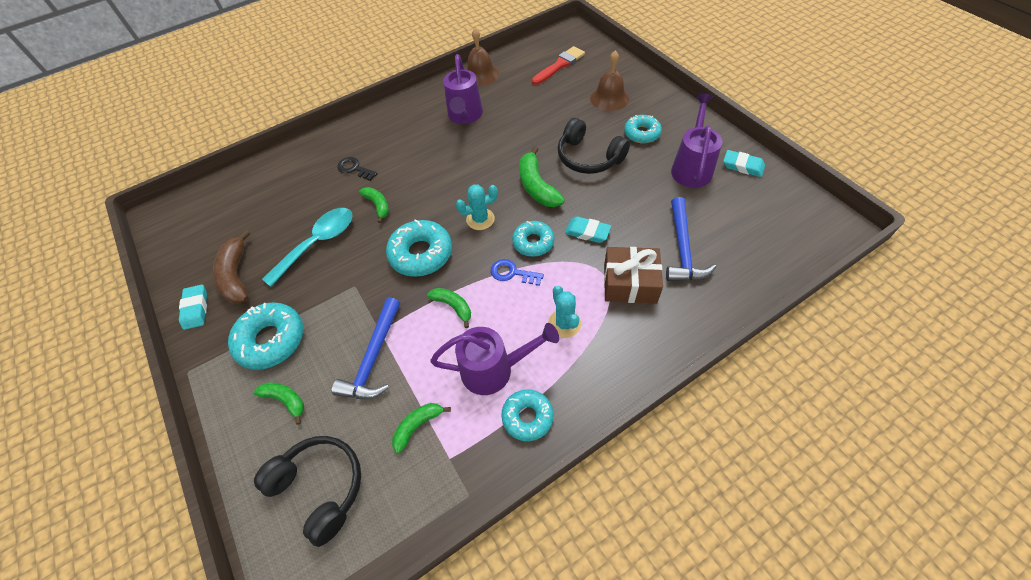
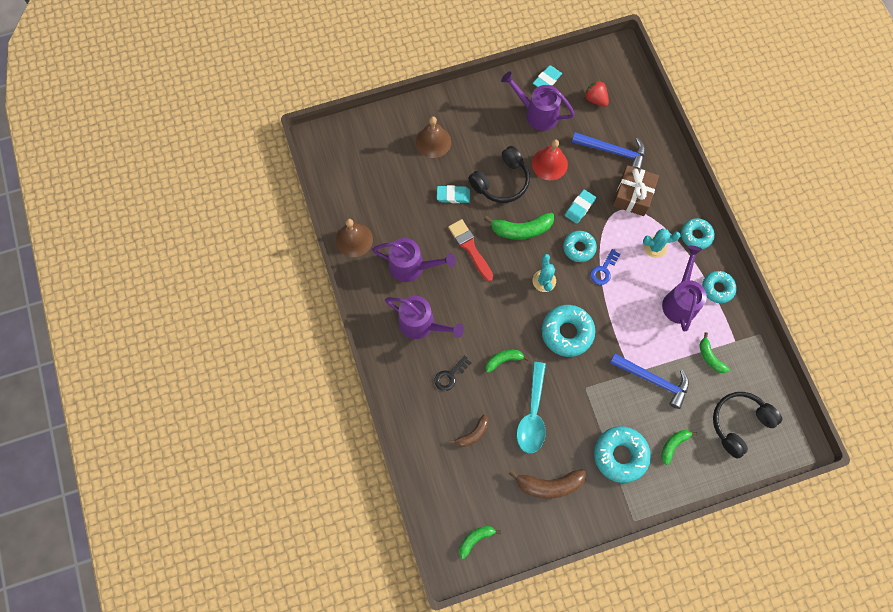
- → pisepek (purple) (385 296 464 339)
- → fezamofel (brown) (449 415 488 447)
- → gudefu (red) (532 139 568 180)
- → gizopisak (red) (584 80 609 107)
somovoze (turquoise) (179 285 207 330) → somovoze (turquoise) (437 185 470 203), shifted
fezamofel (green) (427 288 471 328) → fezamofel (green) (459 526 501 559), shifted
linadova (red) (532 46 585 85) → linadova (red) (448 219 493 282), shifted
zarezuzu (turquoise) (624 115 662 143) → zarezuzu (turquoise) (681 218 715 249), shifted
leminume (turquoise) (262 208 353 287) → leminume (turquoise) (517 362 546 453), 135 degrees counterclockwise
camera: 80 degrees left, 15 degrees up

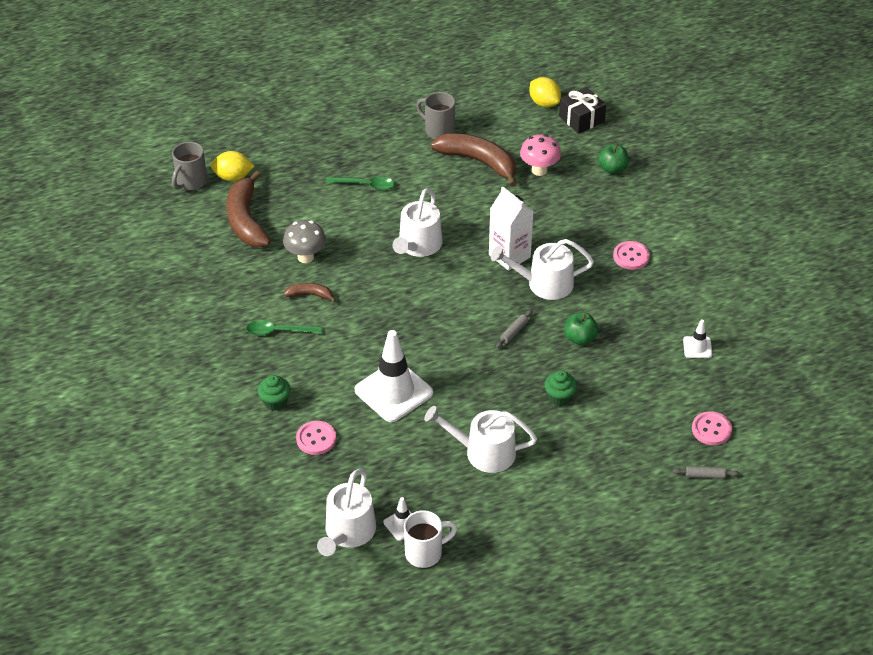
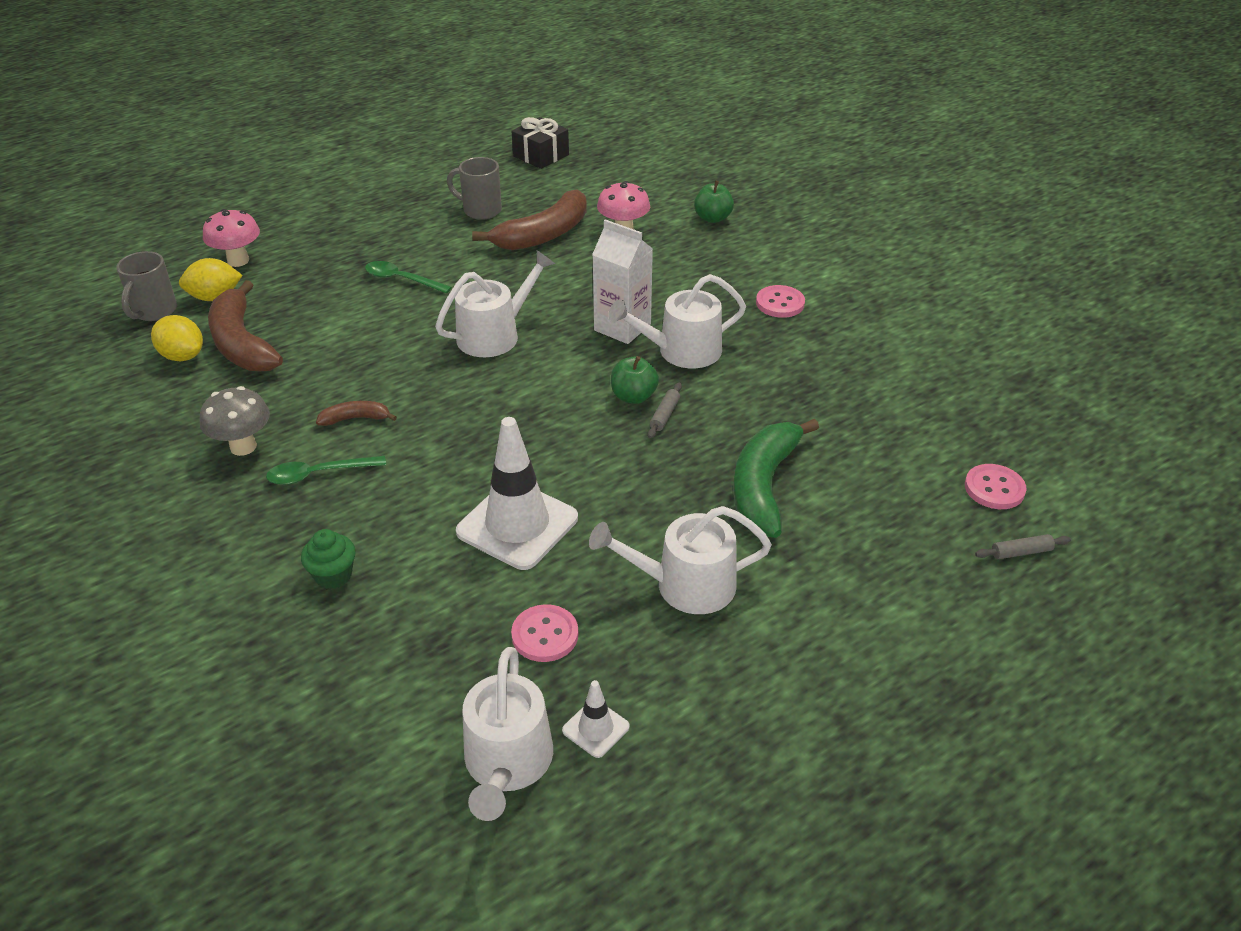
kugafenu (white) (404 510 457 568) → -
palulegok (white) (683 320 712 358) → -
- → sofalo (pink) (203 209 260 267)
sofalo (grey) (283 220 326 263) → sofalo (grey) (200 386 270 456), shifted
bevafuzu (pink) (296 421 336 455) → bevafuzu (pink) (511 604 579 662), shifted
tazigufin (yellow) (529 77 561 107) → tazigufin (yellow) (151 315 203 361), shifted
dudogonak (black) (559 87 606 134) → dudogonak (black) (512 117 569 169), shifted
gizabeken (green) (564 312 598 345) → gizabeken (green) (611 356 659 404), shifted
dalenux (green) (544 370 577 406) → fezamofel (green) (733 419 819 538)
leminume (green) (325 177 395 190) → leminume (green) (365 261 452 294), 150 degrees counterclockwise
pisepek (white) (393 188 442 257) → pisepek (white) (435 250 555 357), 135 degrees counterclockwise
fezamofel (brown) (431 133 517 187) → fezamofel (brown) (472 189 587 250), 120 degrees clockwise
camera: 15 degrees left, 5 degrees down

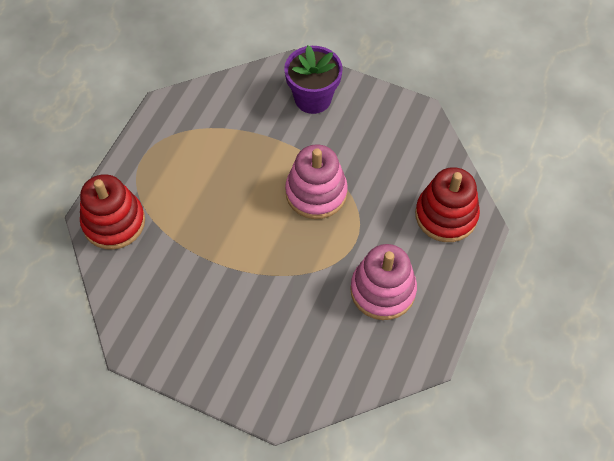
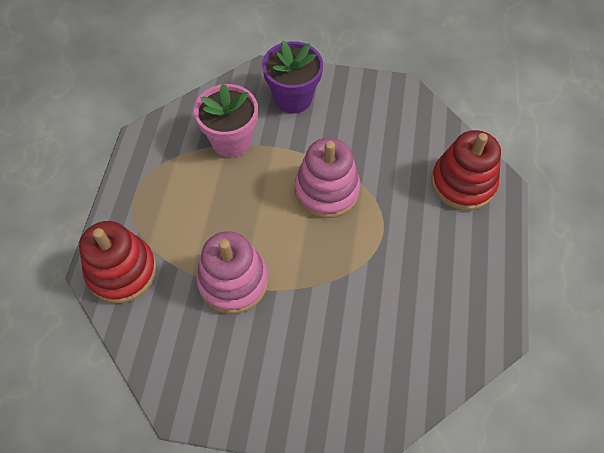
- → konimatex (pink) (194 84 258 158)
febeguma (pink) (350 244 417 320) → febeguma (pink) (196 231 268 314), shifted
camera: 15 degrees left, 0 degrees up

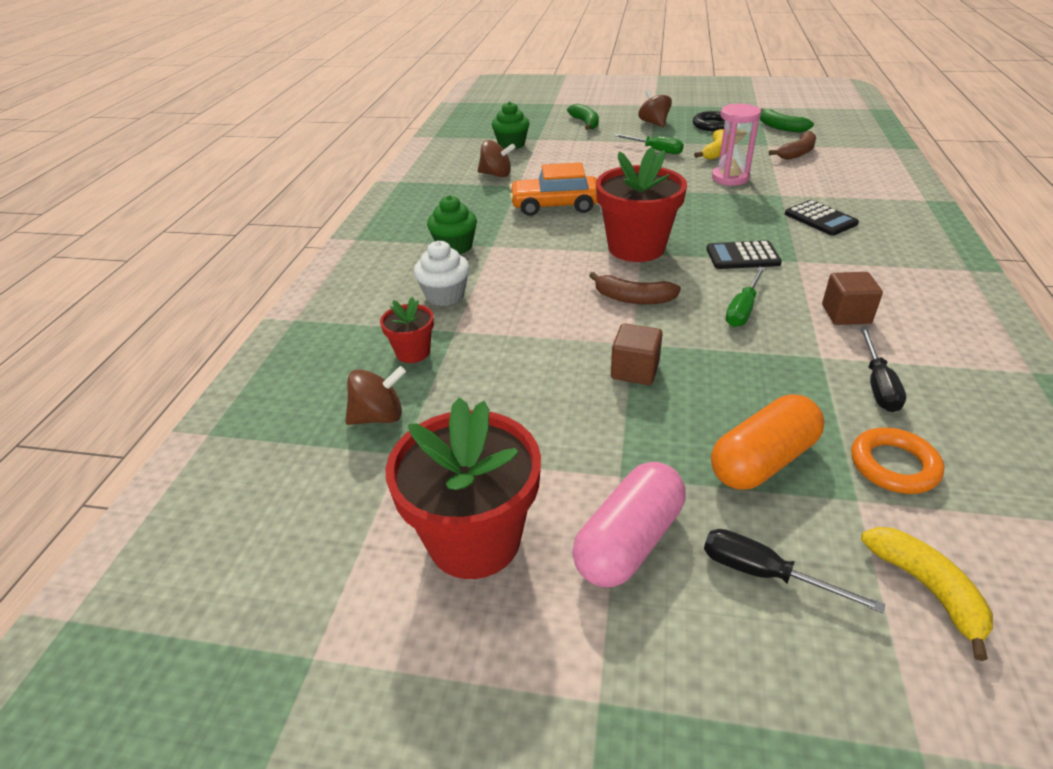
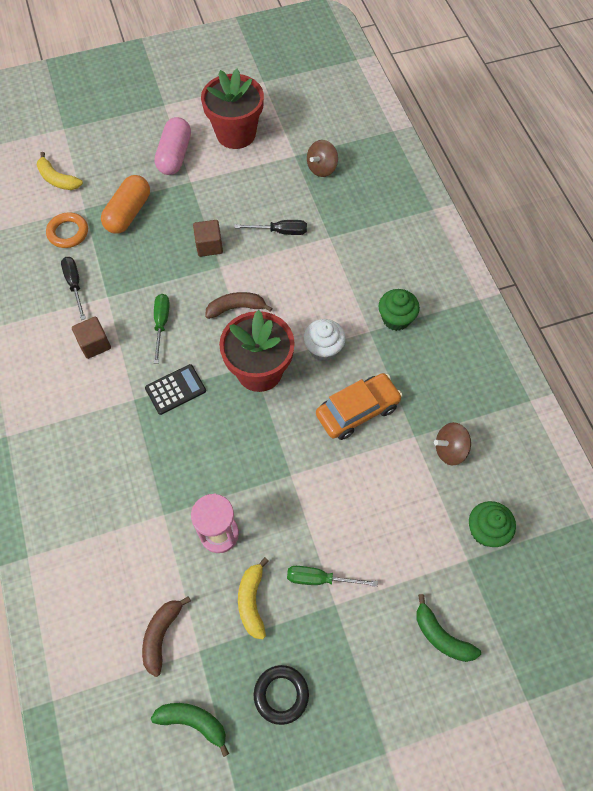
konimatex (red) (380 297 434 363) → -
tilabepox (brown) (638 89 672 127) → -
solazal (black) (785 200 859 236) → -
dalenux (white) (414 241 470 306) → dalenux (white) (304 319 346 361), shifted
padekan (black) (704 529 885 613) → padekan (black) (234 220 307 235), shifted
camera: 150 degrees right, 25 degrees up

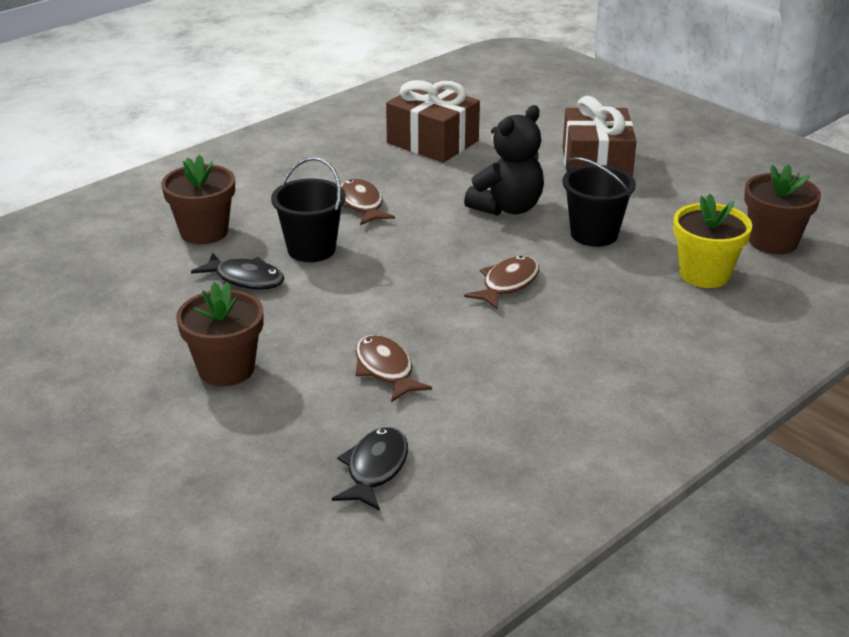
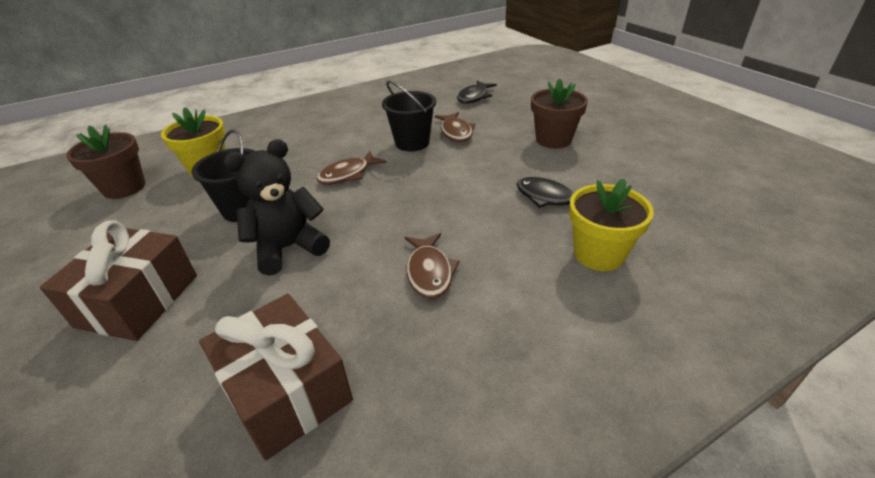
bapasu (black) (271 157 346 262) → bapasu (black) (382 80 436 151), shifted
konimatex (brown) (161 155 235 244) → konimatex (yellow) (569 179 654 271)
camera: 165 degrees left, 5 degrees up

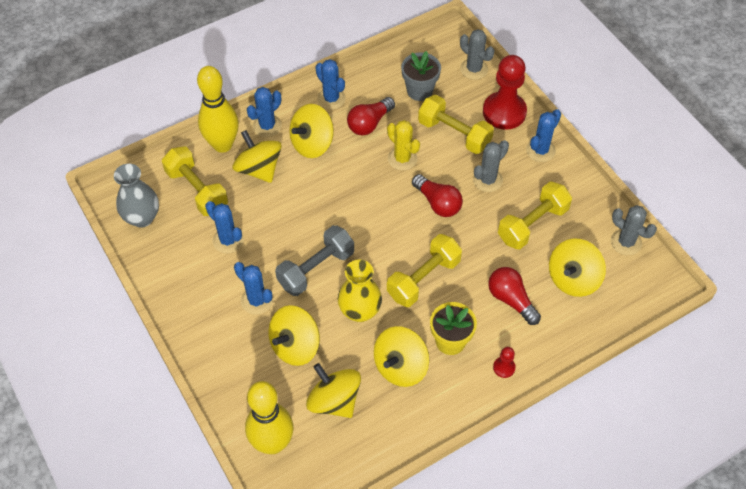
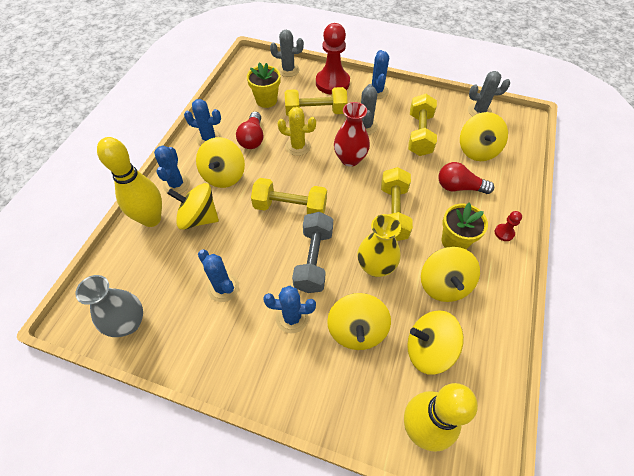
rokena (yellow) (162 147 228 216) → rokena (yellow) (251 178 327 214), shifted
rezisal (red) (412 174 463 217) → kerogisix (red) (334 102 370 167)
konimatex (grey) (401 51 441 101) → konimatex (yellow) (247 62 280 108)
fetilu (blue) (205 201 244 253) → fetilu (blue) (198 250 239 302), 45 degrees clockwise
camera: 40 degrees left, 0 degrees up

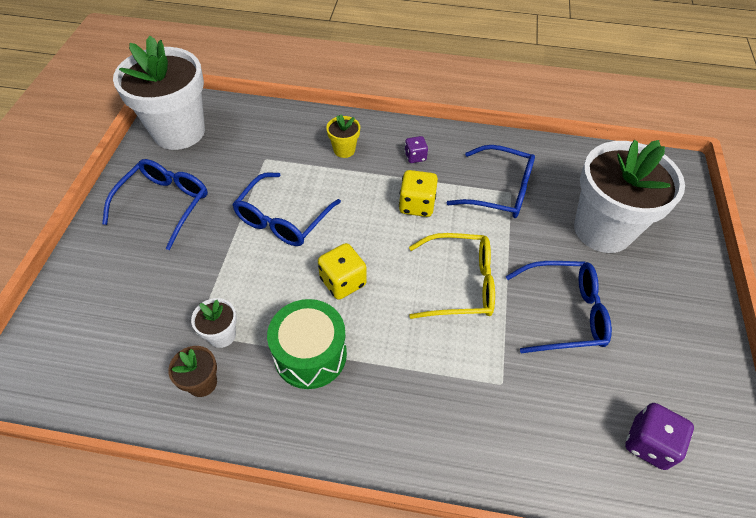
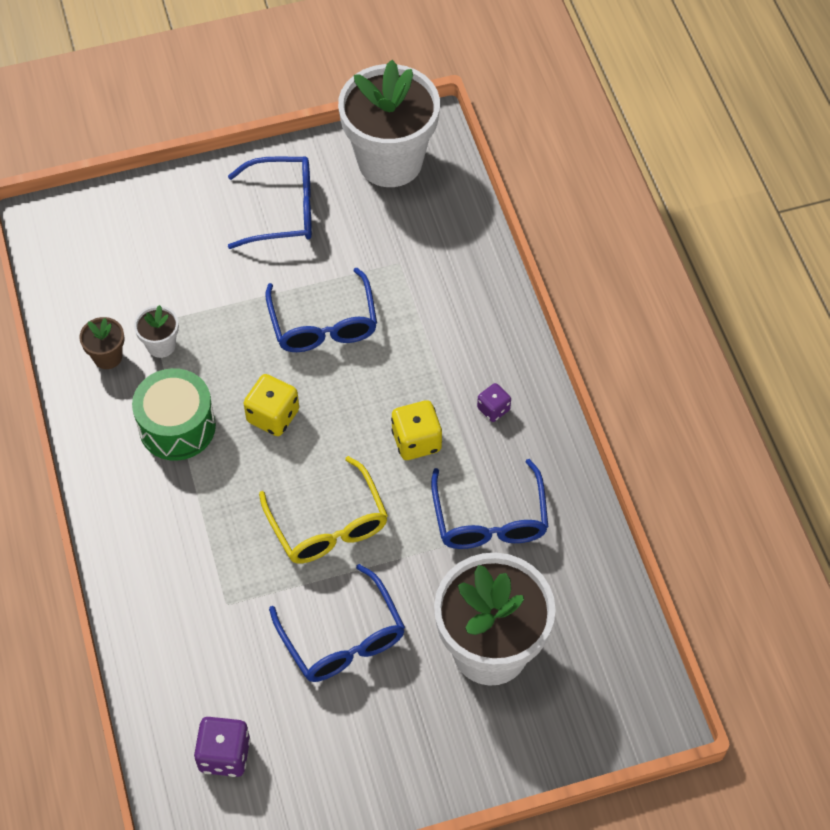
konimatex (yellow) (326 114 360 158) → -
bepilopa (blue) (232 172 341 246) → bepilopa (blue) (265 268 377 352), 105 degrees counterclockwise
camera: 65 degrees right, 5 degrees up

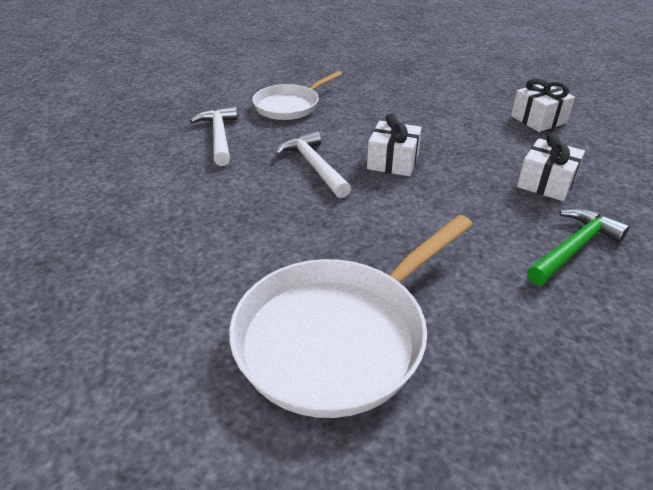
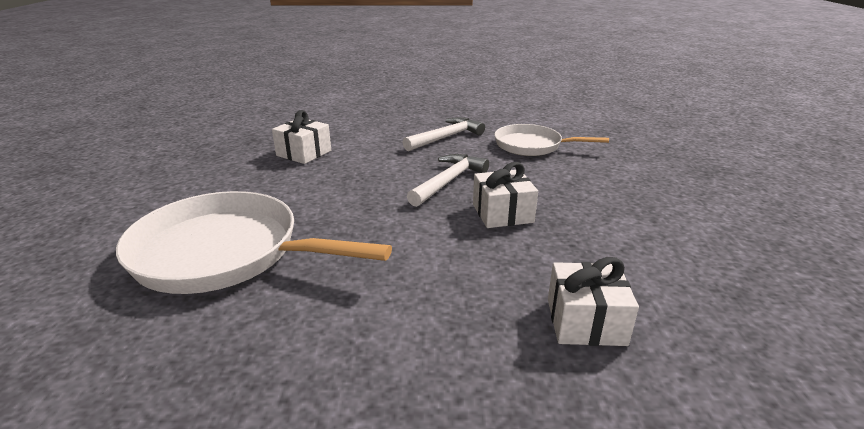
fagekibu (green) (527 209 629 286) → -
dudogonak (white) (511 78 575 132) → dudogonak (white) (272 110 331 164), shifted
camera: 60 degrees right, 10 degrees down

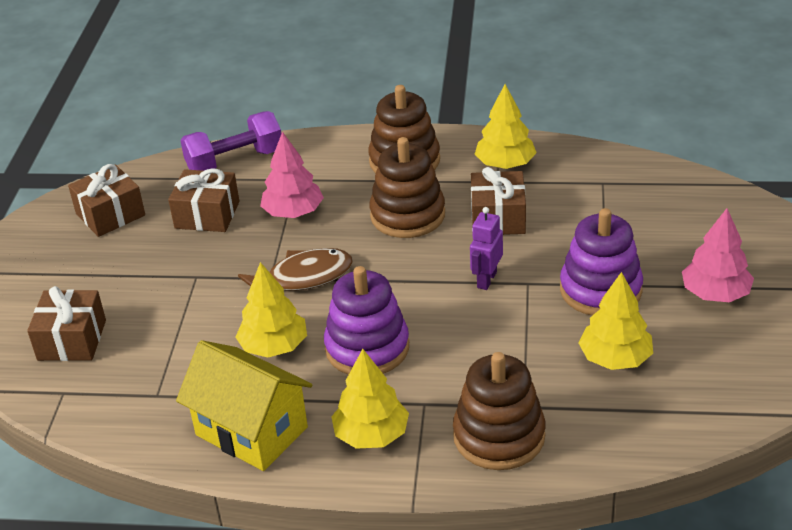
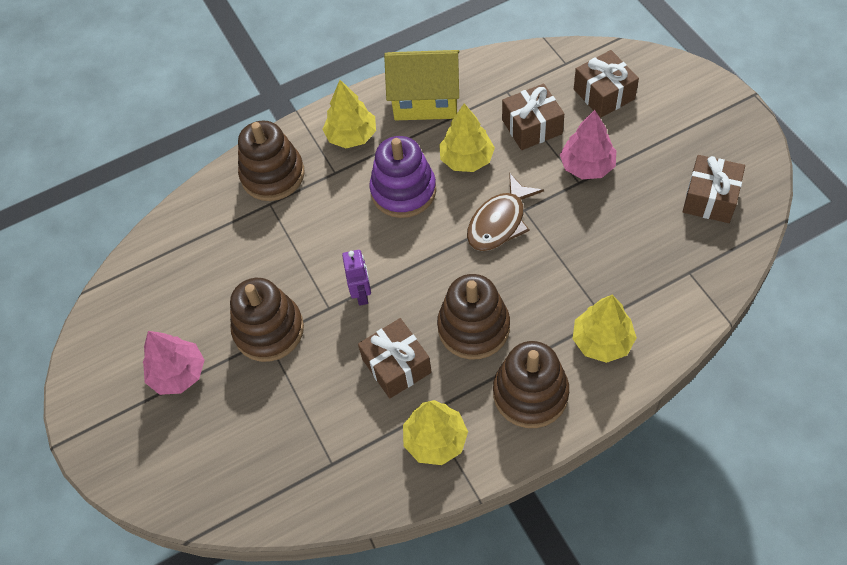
rokena (purple) (180 111 281 171) → -
dudogonak (brown) (168 168 240 232) → dudogonak (brown) (502 83 564 150), shifted
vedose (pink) (260 132 324 218) → vedose (pink) (560 110 616 179), shifted
vedose (yellow) (578 272 653 370) → vedose (yellow) (573 295 637 363), shifted
febeguma (purple) (560 208 643 316) → febeguma (brown) (230 278 304 362)
camera: 150 degrees right, 20 degrees up

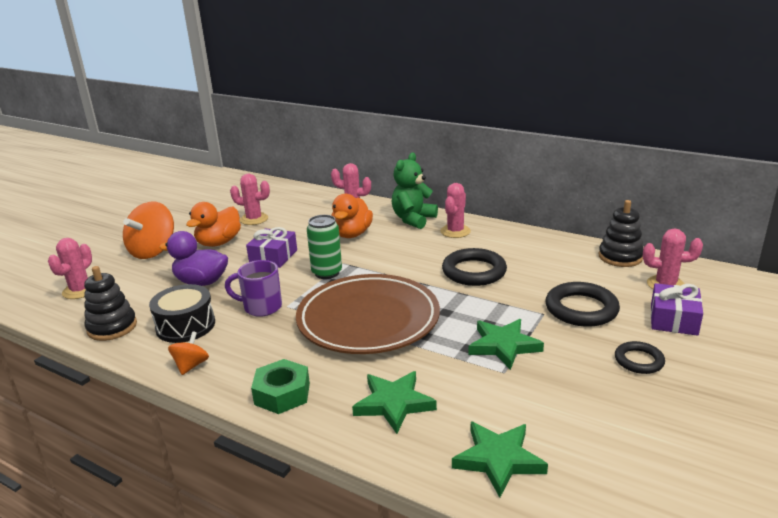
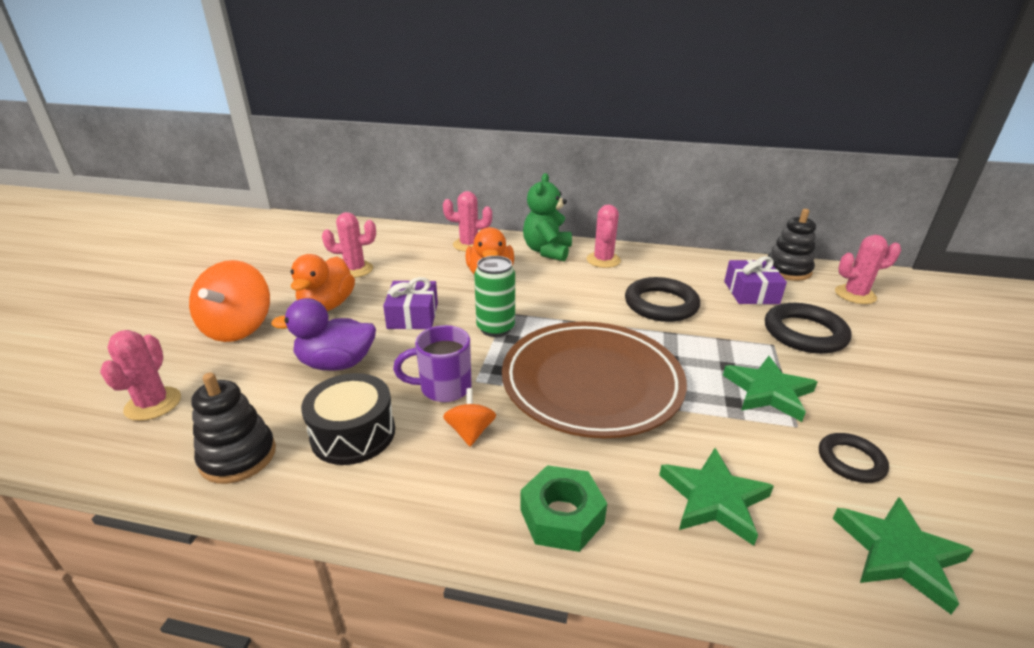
tilabepox (orange) (168 331 209 375) → tilabepox (orange) (443 388 496 447), shifted
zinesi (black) (615 341 665 374) → zinesi (black) (819 433 889 483), shifted
dudogonak (purple) (651 283 703 336) → dudogonak (purple) (724 256 787 304), shifted
camera: 20 degrees left, 5 degrees up

